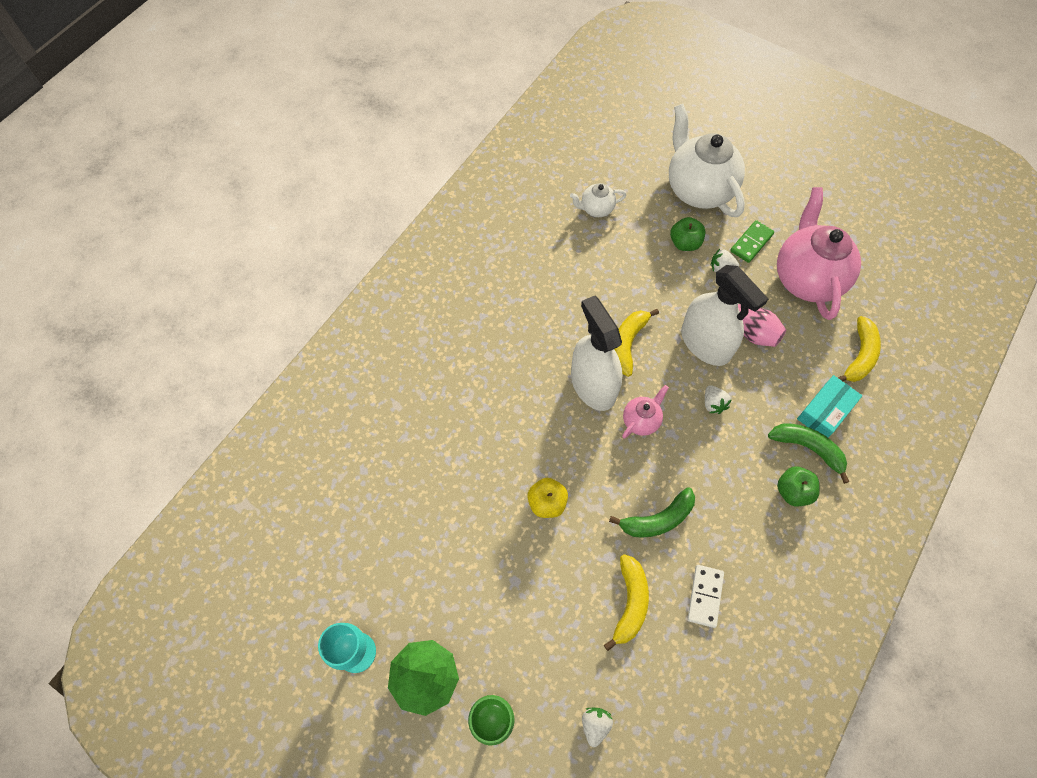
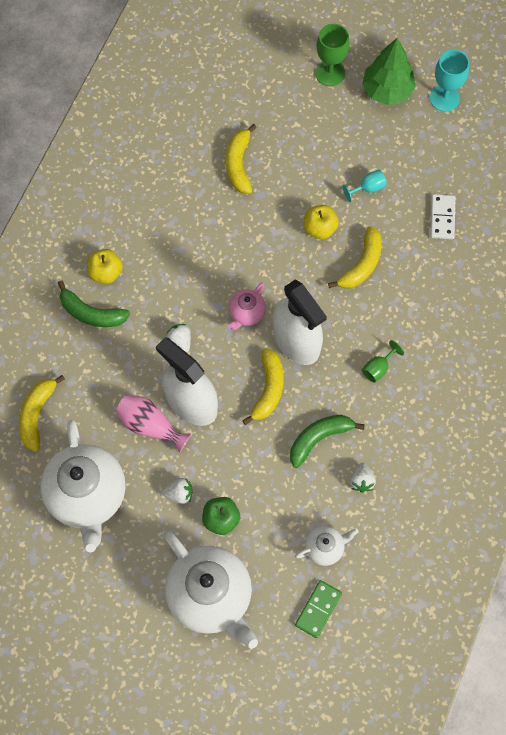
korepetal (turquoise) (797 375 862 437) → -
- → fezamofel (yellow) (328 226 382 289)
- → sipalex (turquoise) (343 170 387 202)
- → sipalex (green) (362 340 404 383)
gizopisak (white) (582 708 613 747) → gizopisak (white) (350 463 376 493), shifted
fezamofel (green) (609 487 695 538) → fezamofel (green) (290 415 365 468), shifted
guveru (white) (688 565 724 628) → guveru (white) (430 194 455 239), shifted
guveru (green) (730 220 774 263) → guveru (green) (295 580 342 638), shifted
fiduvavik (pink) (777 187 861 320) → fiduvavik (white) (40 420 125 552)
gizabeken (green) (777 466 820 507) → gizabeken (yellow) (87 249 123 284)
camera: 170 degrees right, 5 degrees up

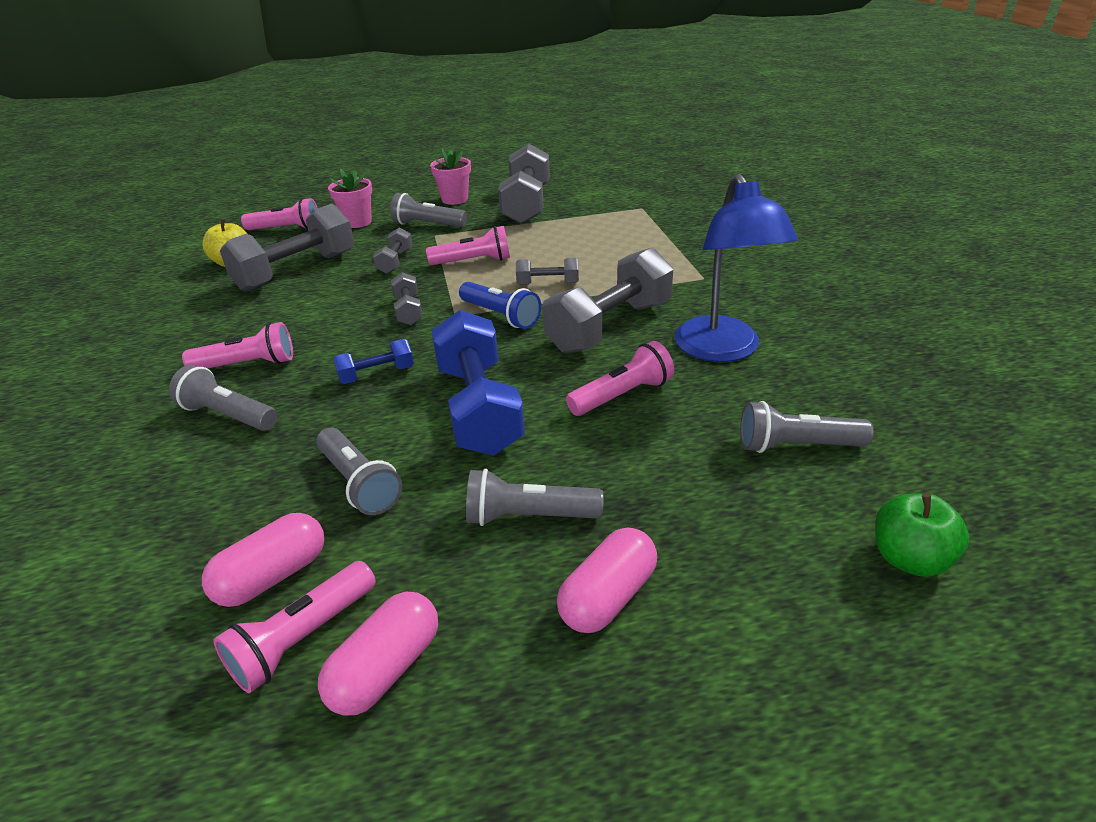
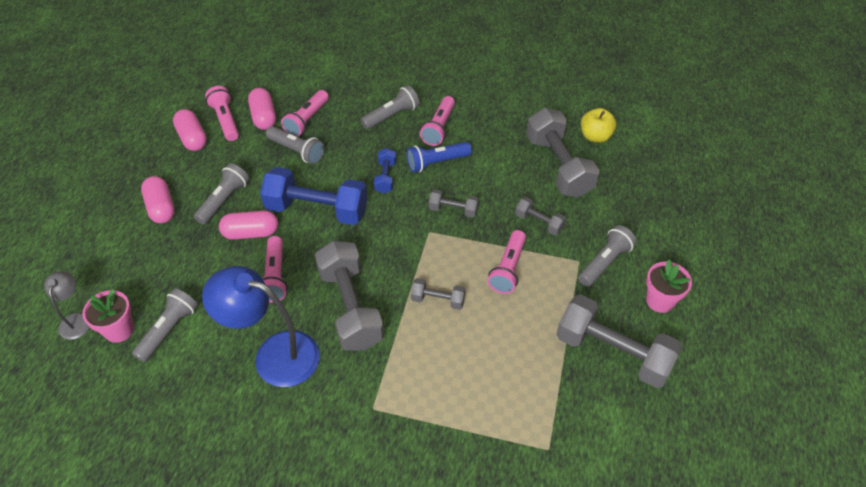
- → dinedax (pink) (219 210 278 240)
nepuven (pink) (241 198 317 230) → nepuven (pink) (281 90 329 137), shifted
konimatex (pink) (328 169 372 228) → konimatex (pink) (82 289 134 343), shifted
nepuven (blue) (459 282 541 329) → nepuven (blue) (407 142 472 173), shifted
gizabeken (green) (875 493 969 577) → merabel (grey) (44 271 90 340)
nepuven (grey) (316 428 403 515) → nepuven (grey) (266 126 324 164), 135 degrees counterclockwise
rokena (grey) (516 258 579 285) → rokena (grey) (411 278 466 310), 75 degrees clockwise
camera: 115 degrees right, 15 degrees up

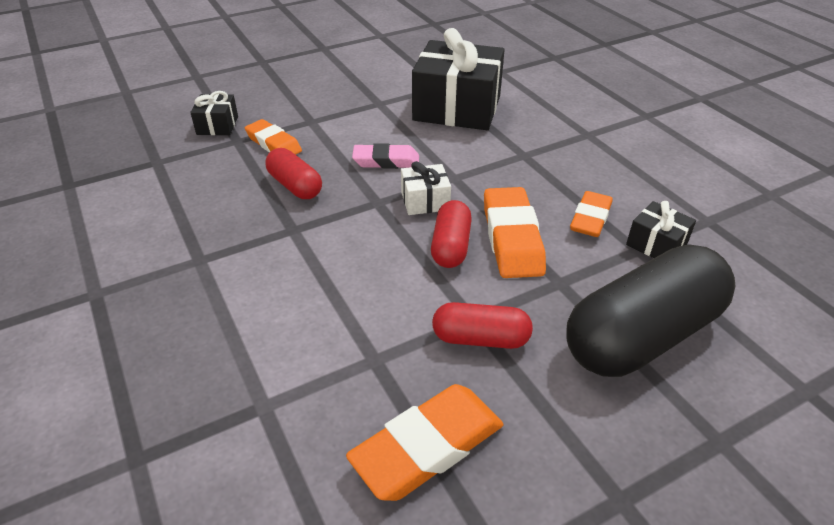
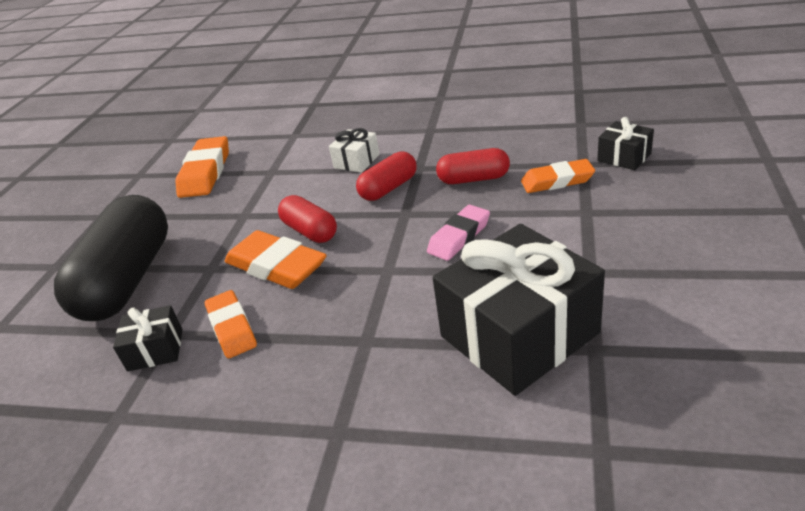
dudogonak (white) (401 161 451 215) → dudogonak (white) (329 128 380 173), shifted
dinedax (red) (432 302 533 349) → dinedax (red) (356 151 417 201), shifted
camera: 135 degrees right, 5 degrees down

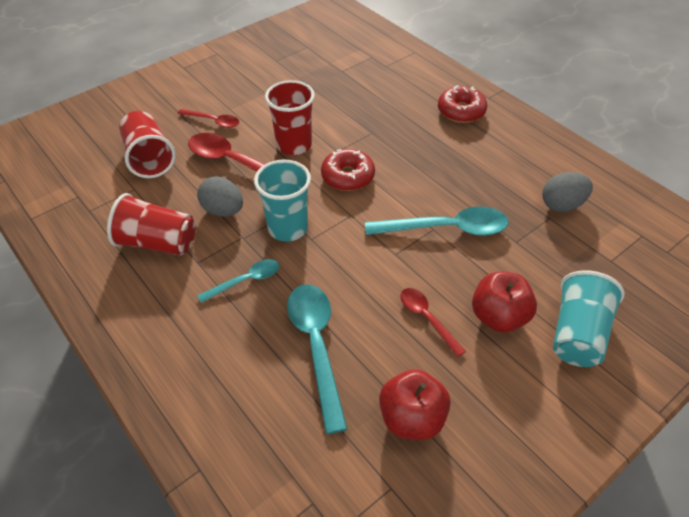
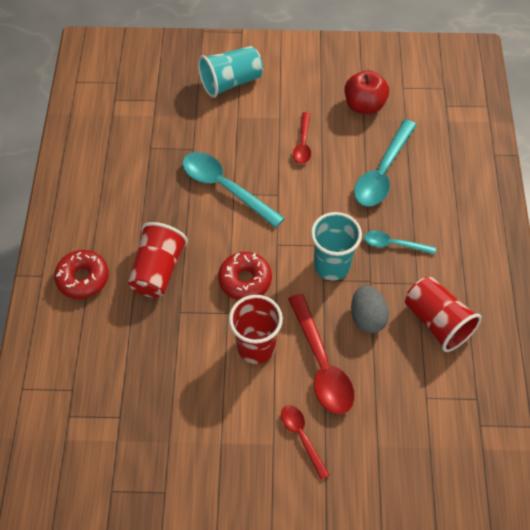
gizabeken (red) (472 272 537 333) → -
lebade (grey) (542 172 593 212) → -
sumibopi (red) (119 111 176 178) → sumibopi (red) (128 222 188 298), shifted
camera: 140 degrees left, 10 degrees up

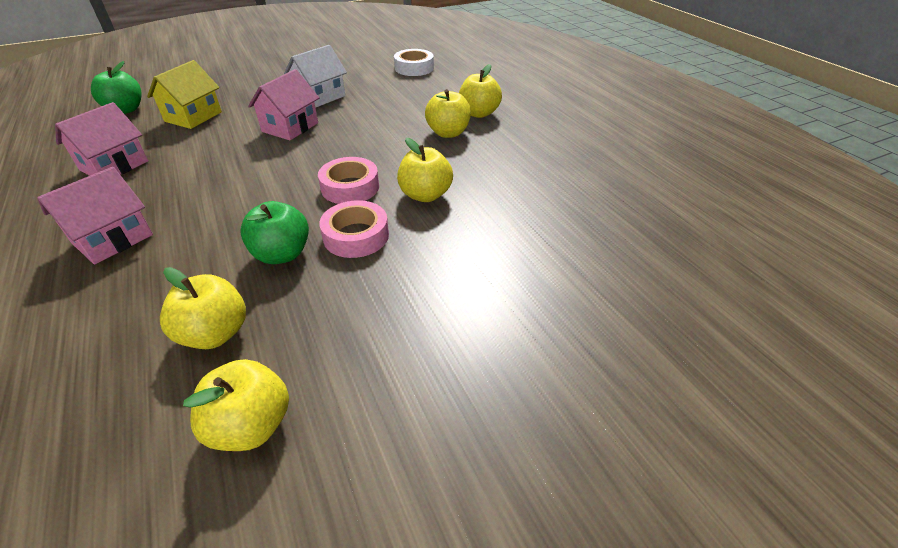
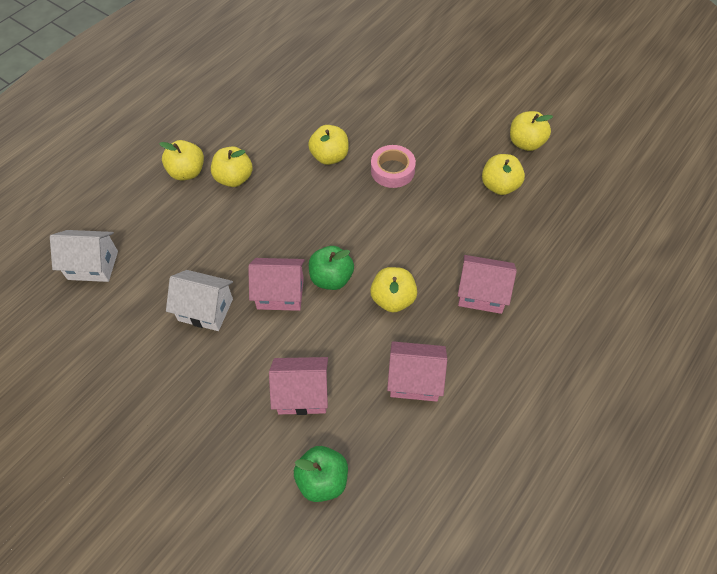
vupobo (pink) (318 157 379 204) → -
- → gizabeken (yellow) (370 267 417 312)
gizabeken (green) (240 201 309 264) → gizabeken (green) (309 246 354 290), shifted
vupobo (white) (394 49 434 76) → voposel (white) (50 230 118 282)
voposel (yellow) (147 60 222 129) → voposel (pink) (269 357 328 415)
camera: 115 degrees left, 15 degrees up

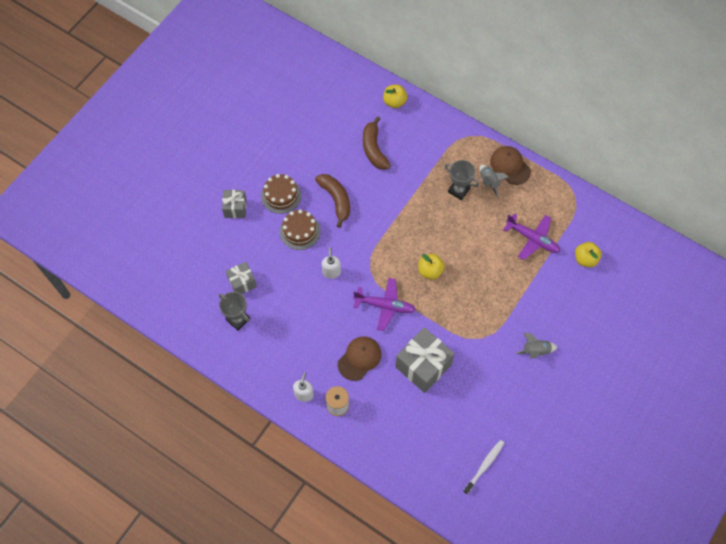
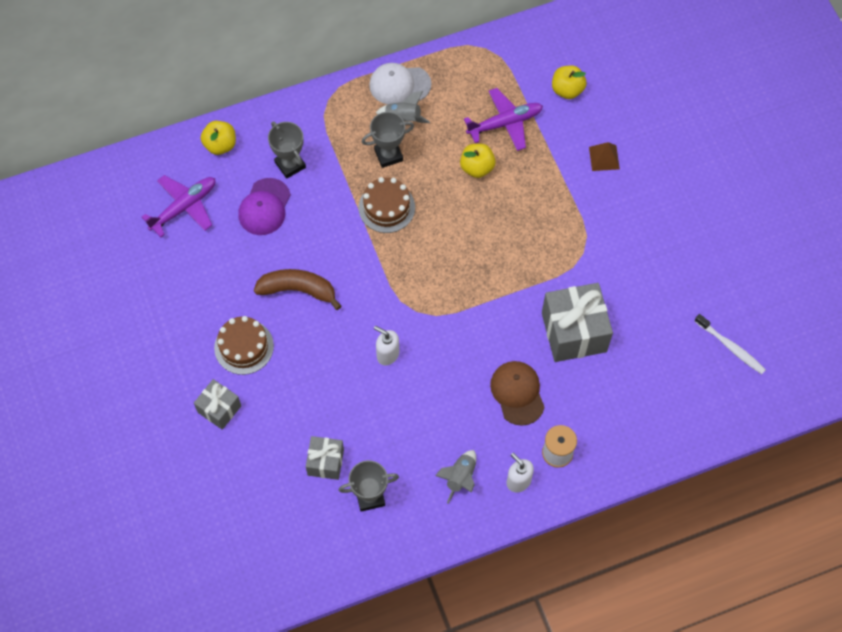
- → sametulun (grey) (268 121 306 179)
- → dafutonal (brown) (589 142 620 171)
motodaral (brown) (280 209 321 250) → motodaral (brown) (359 177 415 233), shifted
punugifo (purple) (353 278 416 331) → punugifo (purple) (142 175 215 237), shifted
gizabeken (yellow) (418 254 445 279) → gizabeken (yellow) (460 144 496 178), shifted
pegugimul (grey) (515 332 558 359) → pegugimul (grey) (435 450 476 504), shifted
fezamofel (brown) (363 116 391 170) → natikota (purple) (238 178 291 235)
natikota (brown) (490 146 531 185) → natikota (white) (369 63 431 104)
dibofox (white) (463 440 504 494) → dibofox (white) (695 314 766 374), 150 degrees clockwise
camera: 55 degrees left, 0 degrees up

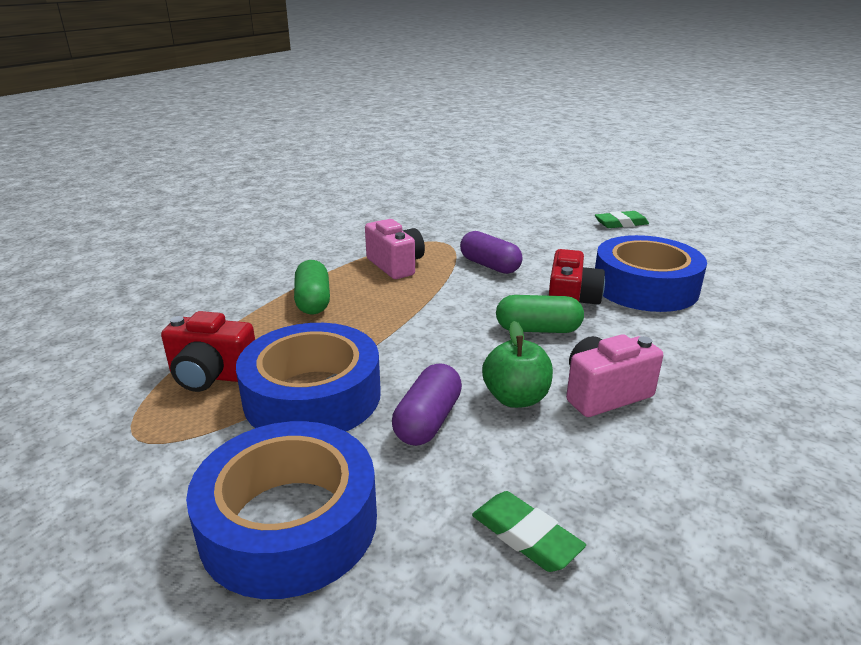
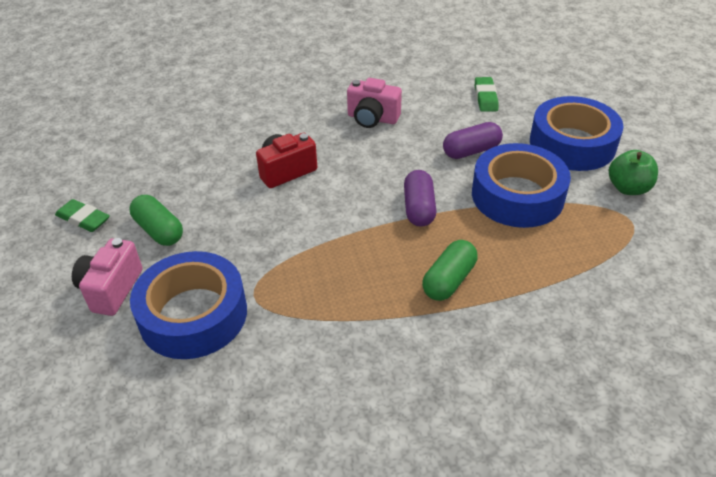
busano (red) (161 311 255 392) → -
busano (pink) (365 219 425 279) → busano (pink) (72 238 142 316), shifted
dinedax (purple) (460 231 522 274) → dinedax (purple) (404 170 436 227), shifted
gizabeken (green) (482 321 553 408) → gizabeken (green) (609 150 658 195), shifted
dinedax (green) (496 295 584 333) → dinedax (green) (130 195 183 246), shifted
vupobo (blue) (595 235 707 312) → vupobo (blue) (130 251 247 359), shifted
camera: 135 degrees left, 15 degrees up

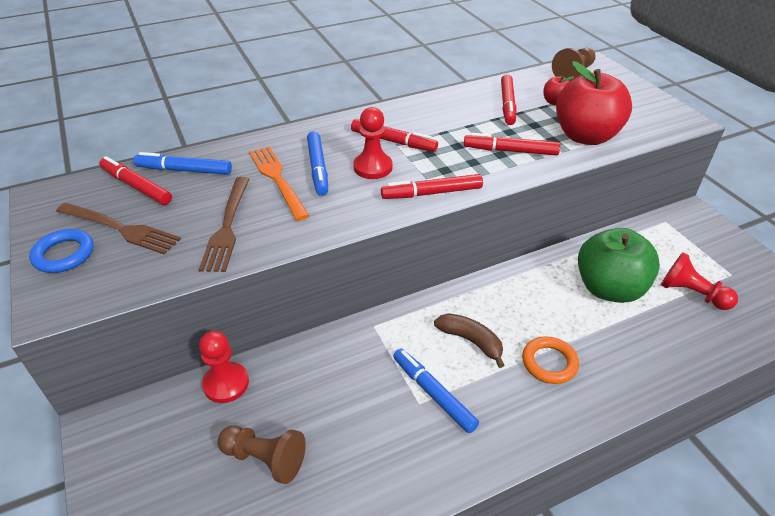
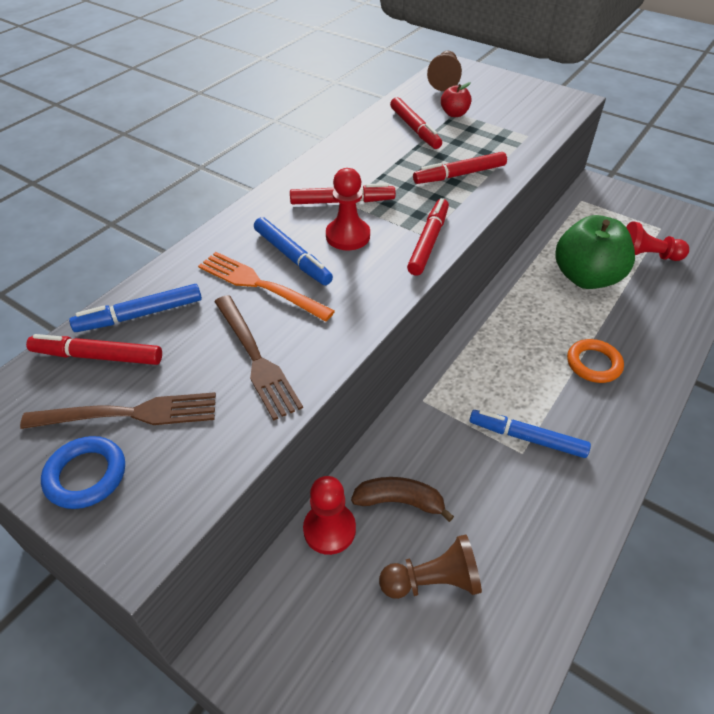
gizabeken (red) (556 61 632 145) → -
fezamofel (brown) (434 313 504 368) → fezamofel (brown) (351 477 454 522), shifted
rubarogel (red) (381 174 483 199) → rubarogel (red) (407 198 449 276), 150 degrees clockwise
camera: 30 degrees left, 5 degrees up

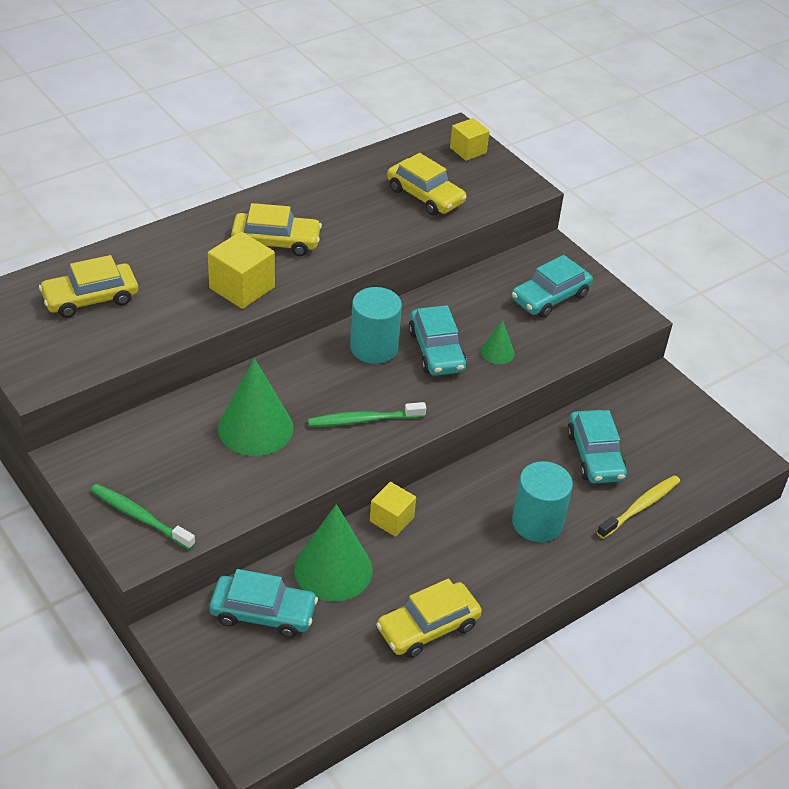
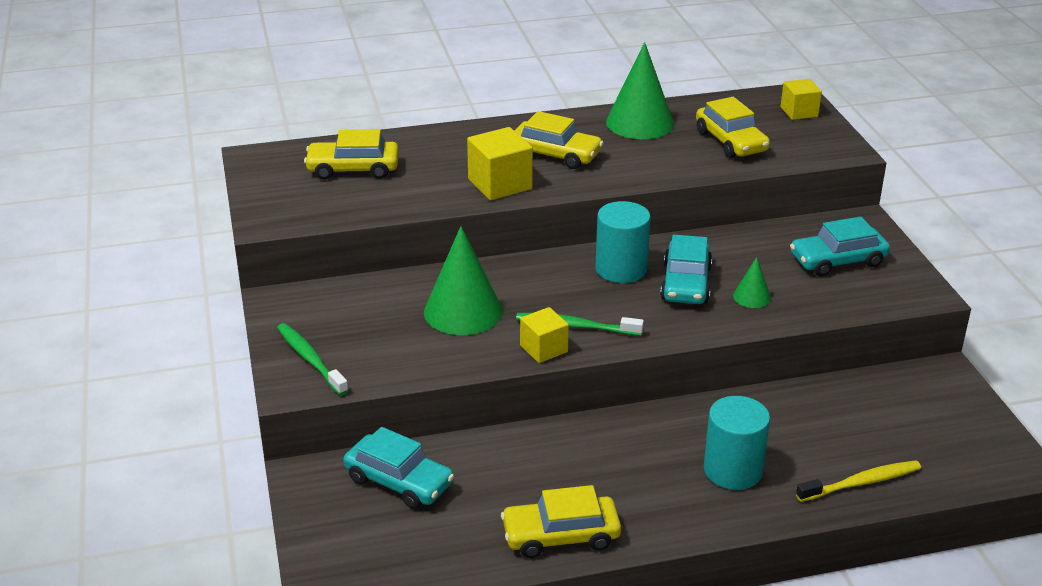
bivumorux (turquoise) (567 410 627 484) → -
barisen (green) (294 504 372 602) → barisen (green) (606 42 674 139), shifted
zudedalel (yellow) (370 482 416 537) → zudedalel (yellow) (520 307 569 363), shifted
camera: 25 degrees right, 10 degrees down

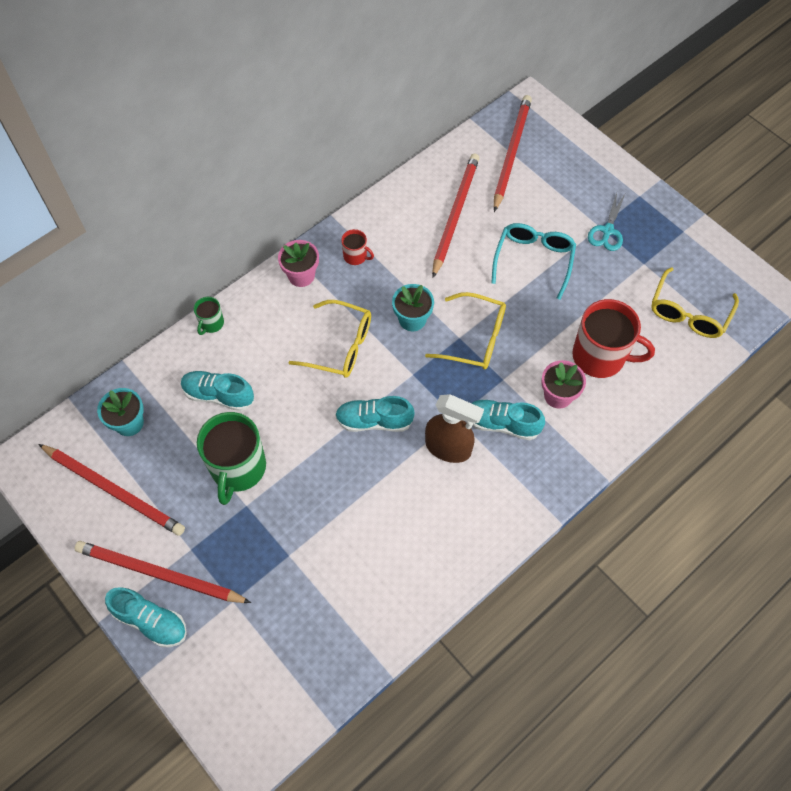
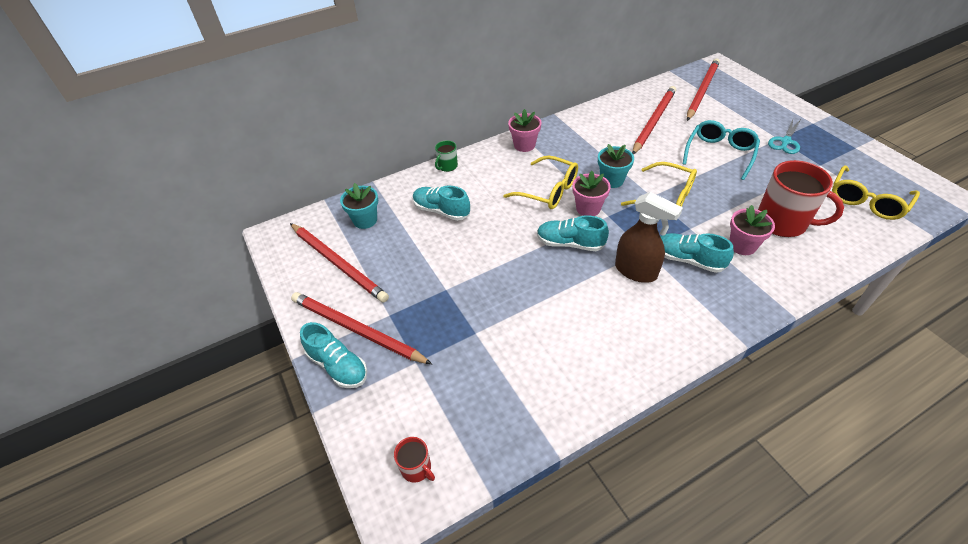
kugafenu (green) (197 412 266 505) → -
- → konimatex (pink) (572 171 611 216)
kugafenu (red) (341 229 374 265) → kugafenu (red) (394 437 435 483), shifted
camera: 15 degrees right, 15 degrees down

